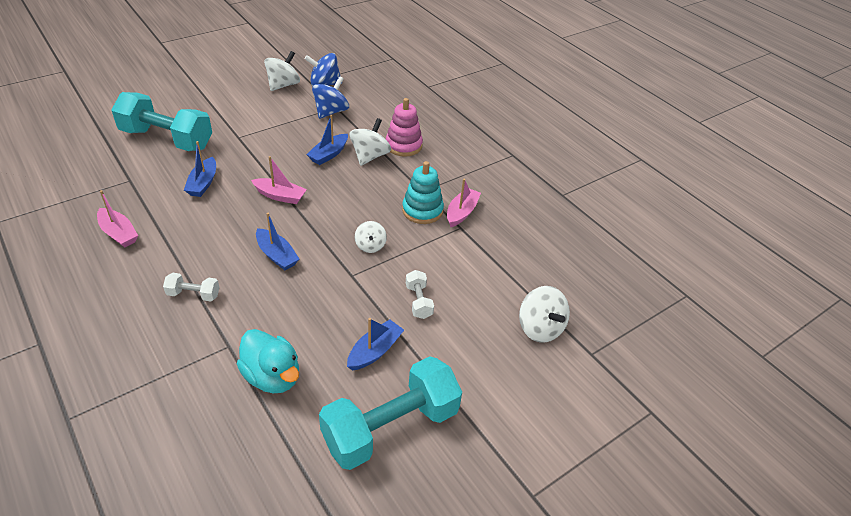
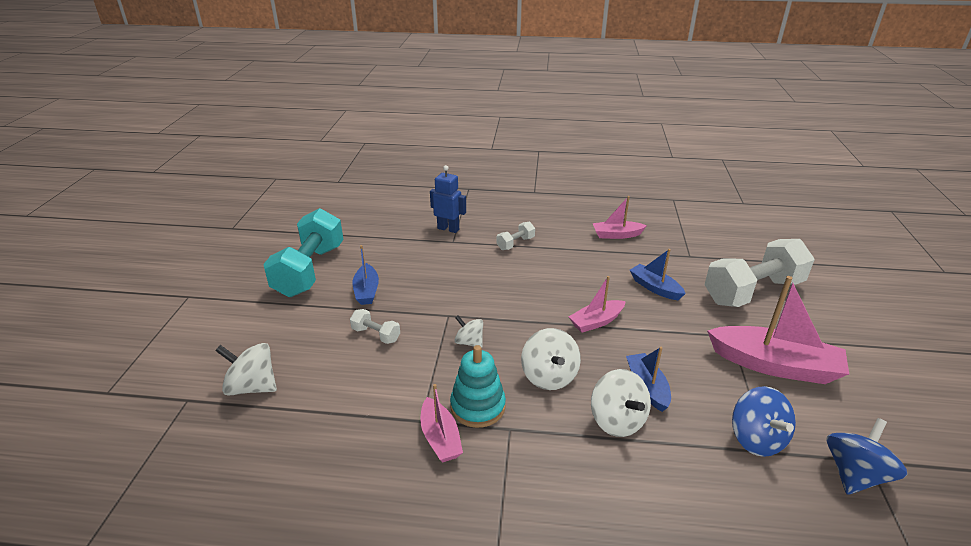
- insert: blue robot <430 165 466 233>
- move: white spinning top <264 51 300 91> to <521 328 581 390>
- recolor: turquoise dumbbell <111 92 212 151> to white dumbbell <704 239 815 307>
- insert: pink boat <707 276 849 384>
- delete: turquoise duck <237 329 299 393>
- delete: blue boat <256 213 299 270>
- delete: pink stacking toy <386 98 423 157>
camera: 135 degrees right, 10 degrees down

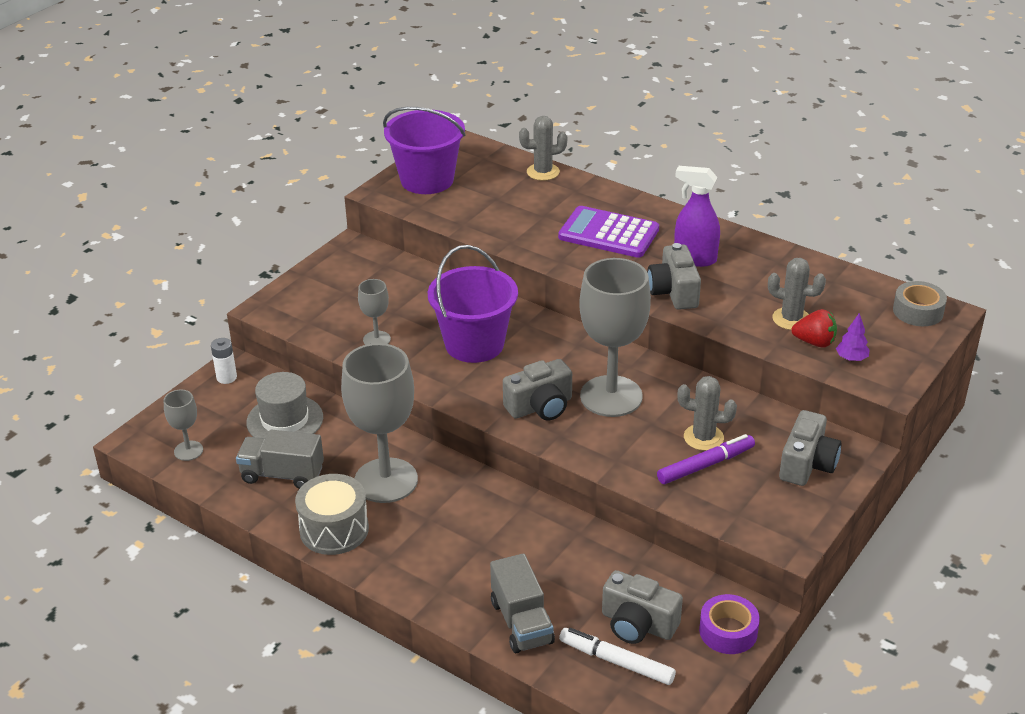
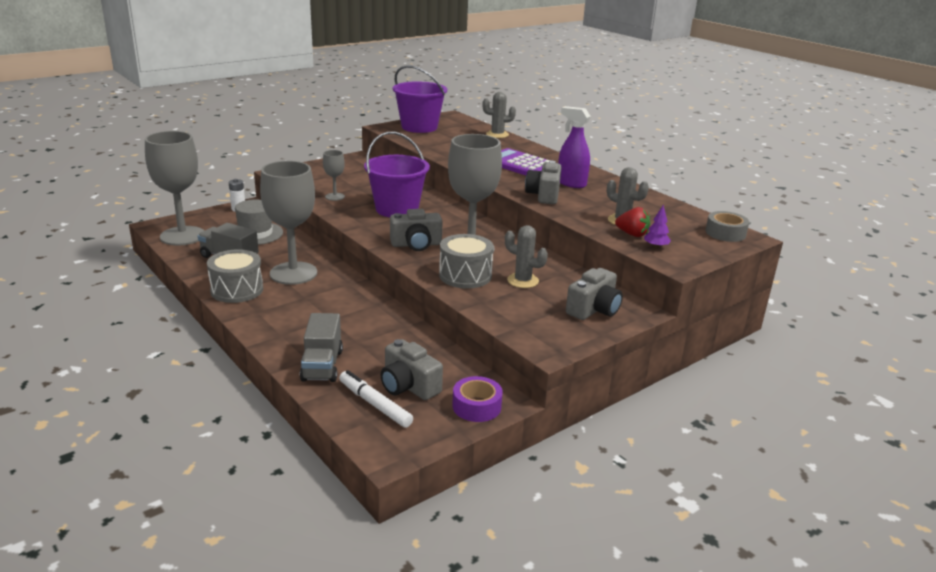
- resize: grey goblet <164 390 203 461> = <145 131 204 246> x2.14
- insert: grey drum <439 234 494 289>
- delete: purple marker <657 434 755 484>
camera: 15 degrees right, 10 degrees down

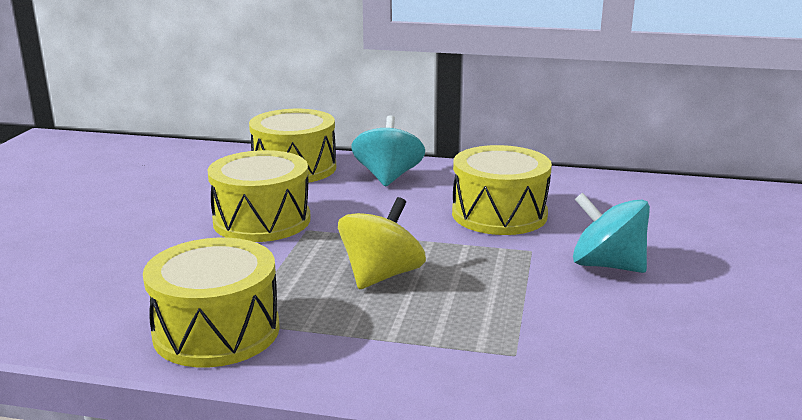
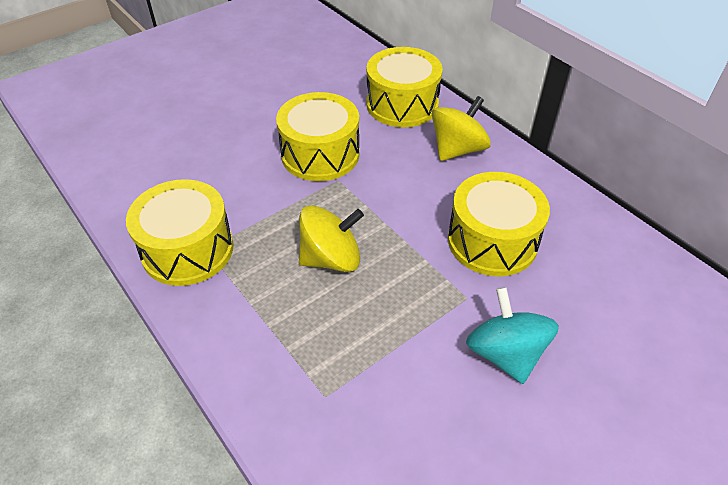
- recolor: turquoise spinning top <352 115 425 187> to yellow spinning top <432 96 491 161>
camera: 40 degrees right, 25 degrees up

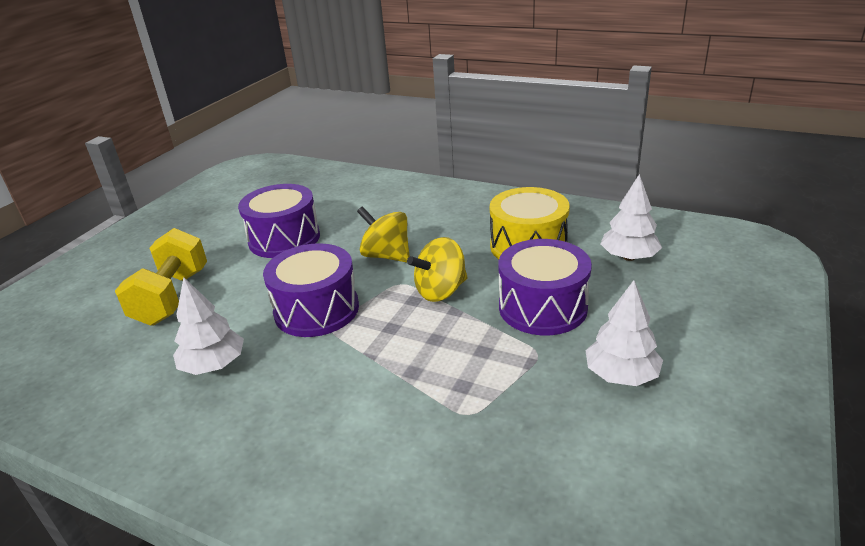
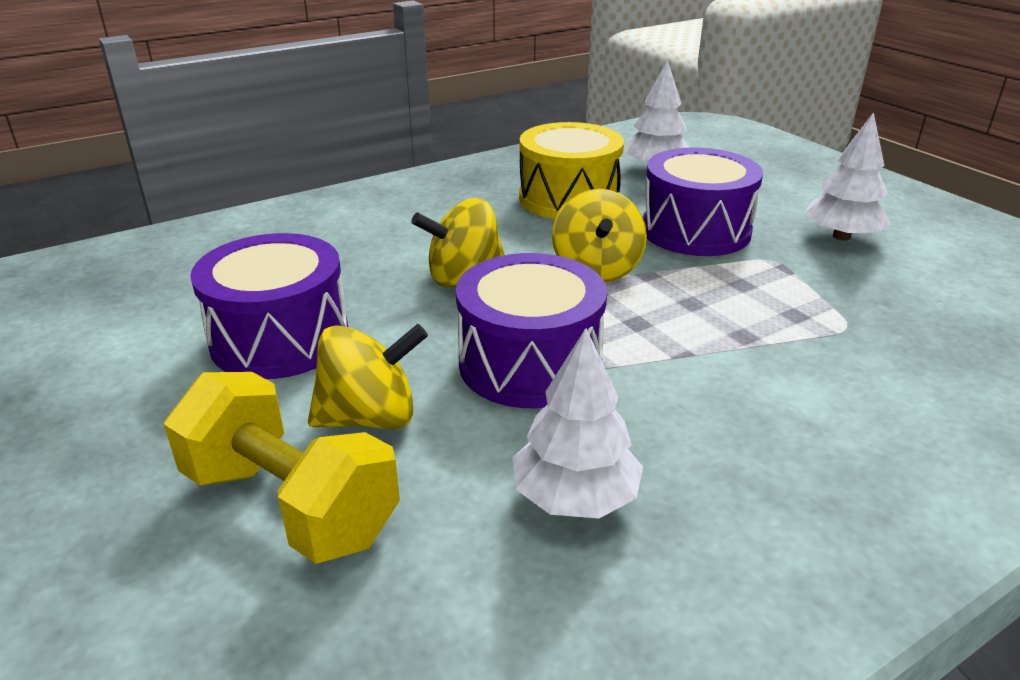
- insert: yellow spinning top <308 324 428 429>
camera: 60 degrees left, 0 degrees up

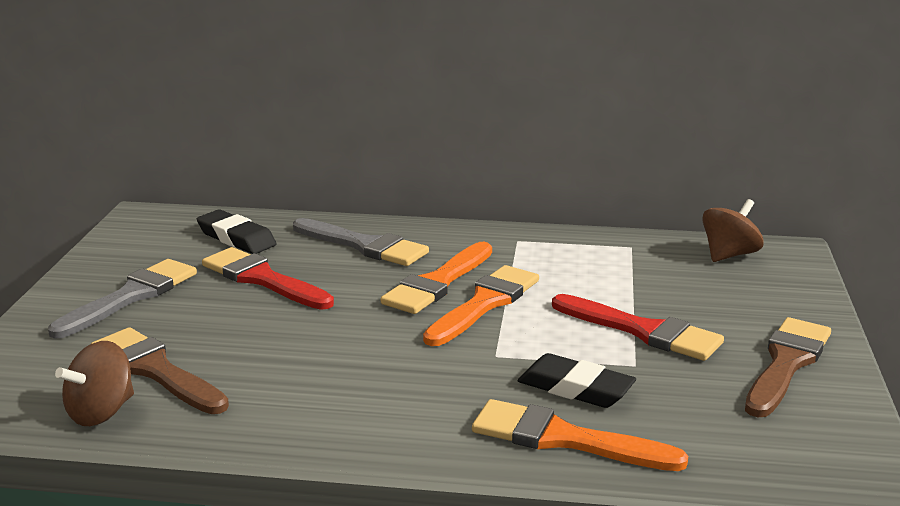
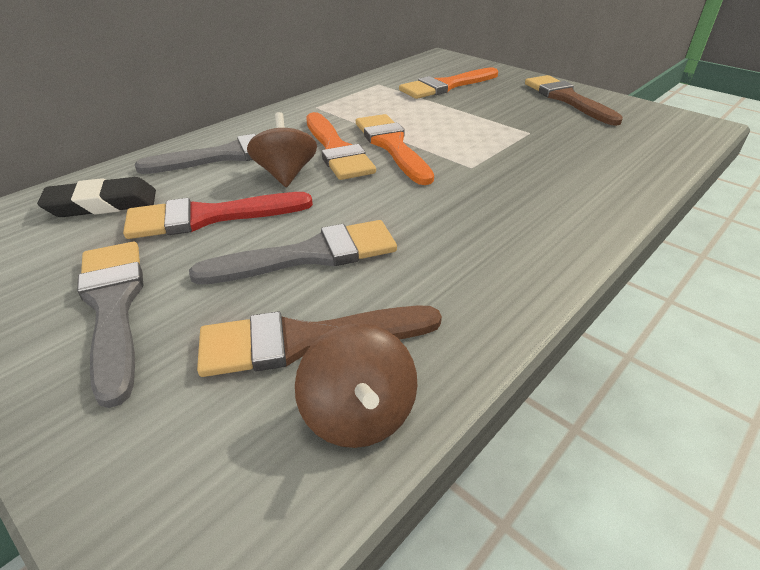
- insert: grey brush <189 220 397 285>
- move: brown spinning top <702 199 764 262> to <247 112 317 187>
- move: orange brush <472 399 688 471> to <399 67 498 99>
- delete: black eraser <518 353 636 408>
- delete: red brush <552 294 724 361>
camera: 55 degrees left, 15 degrees up

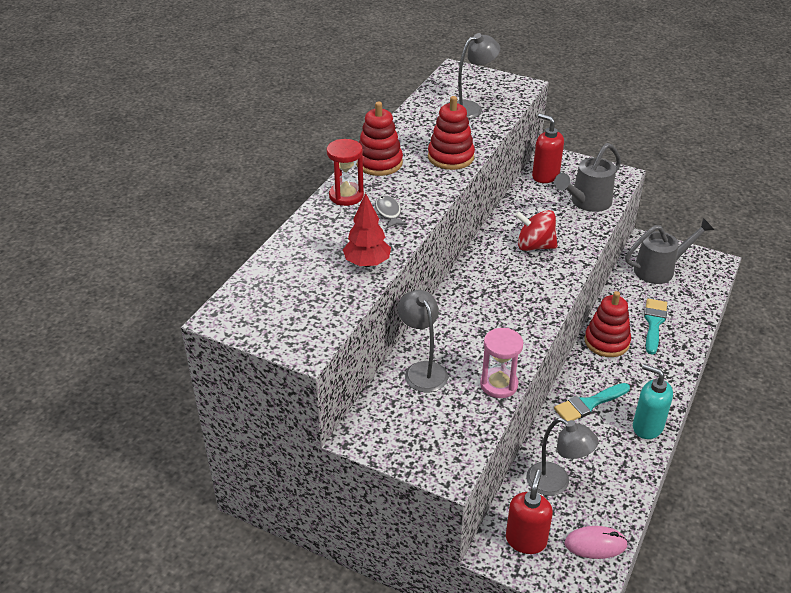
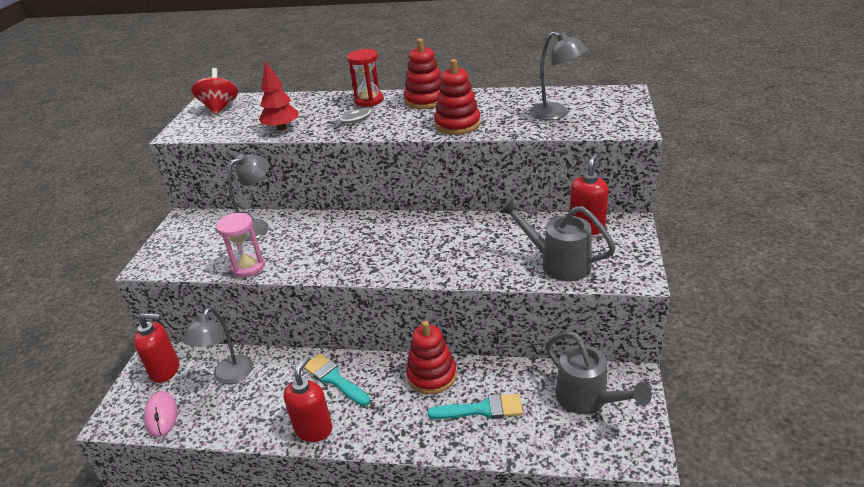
- move: red spinning top <515 210 558 251> to <191 68 238 115>
- recolor: turquoise soap dispenser <633 364 673 439> to red soap dispenser <283 356 333 442>
camera: 75 degrees right, 5 degrees down

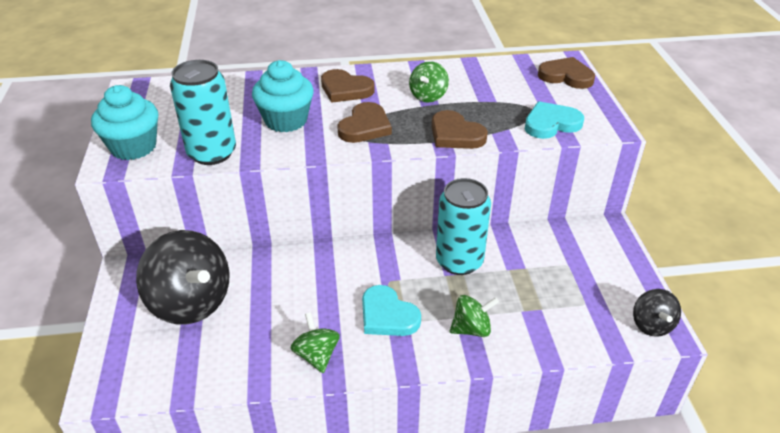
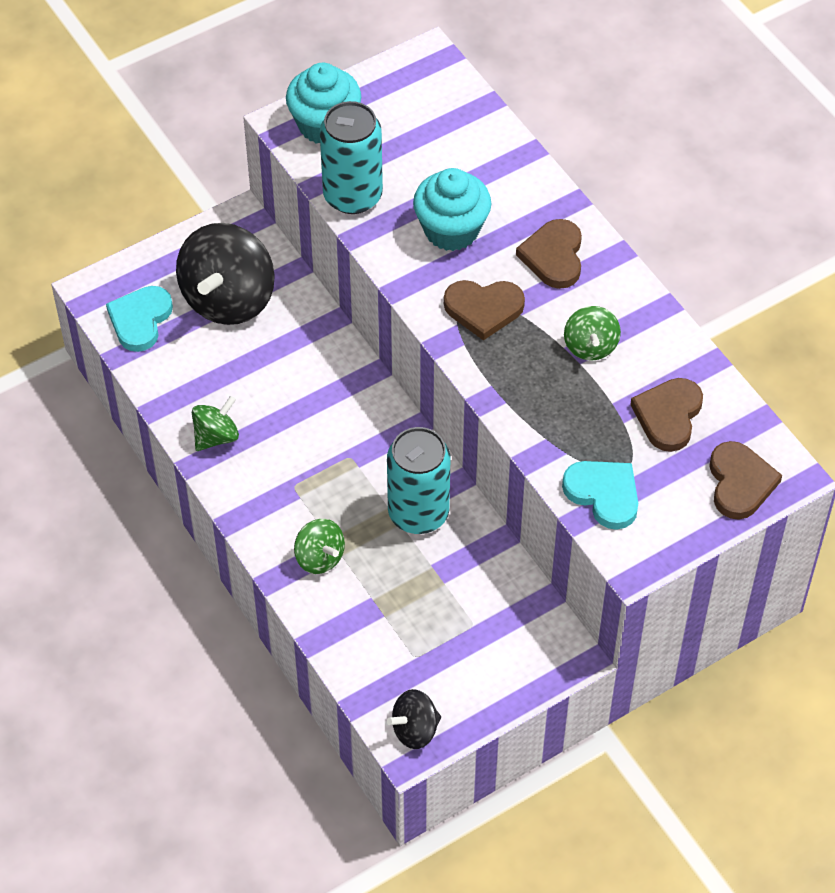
- move: turquoise heart <362 285 421 336> to <106 286 173 352>
- rotate: green spinning top <409 61 449 103> = <564 306 621 361> 90 degrees counterclockwise
- move: brown heart <432 110 488 149> to <630 378 703 452>
camera: 65 degrees right, 15 degrees up

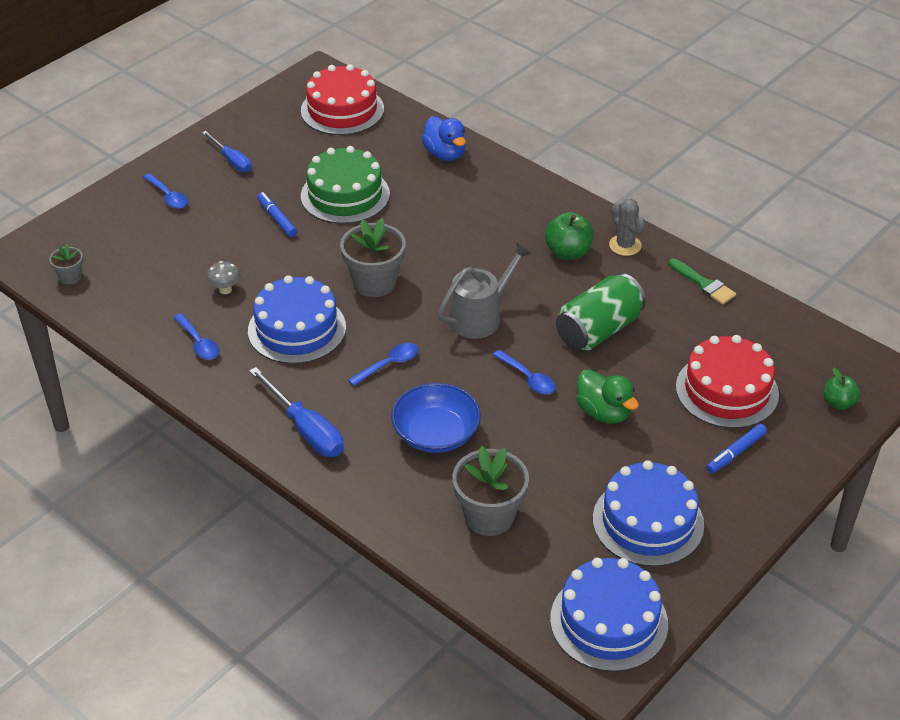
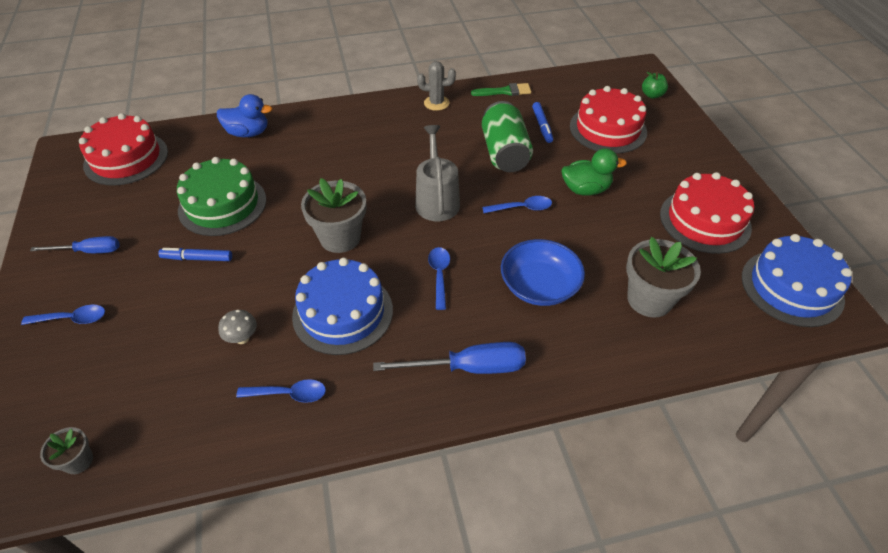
- move: blue marker <706 424 767 474> to <532 102 553 143>
- recolor: blue cake <593 460 704 567> to red cake <660 172 754 254>
- delete: green apple <545 212 594 260>
camera: 55 degrees left, 5 degrees up

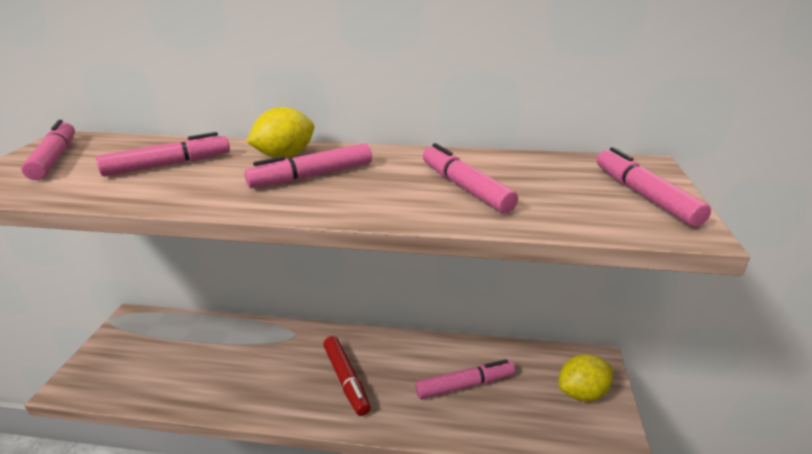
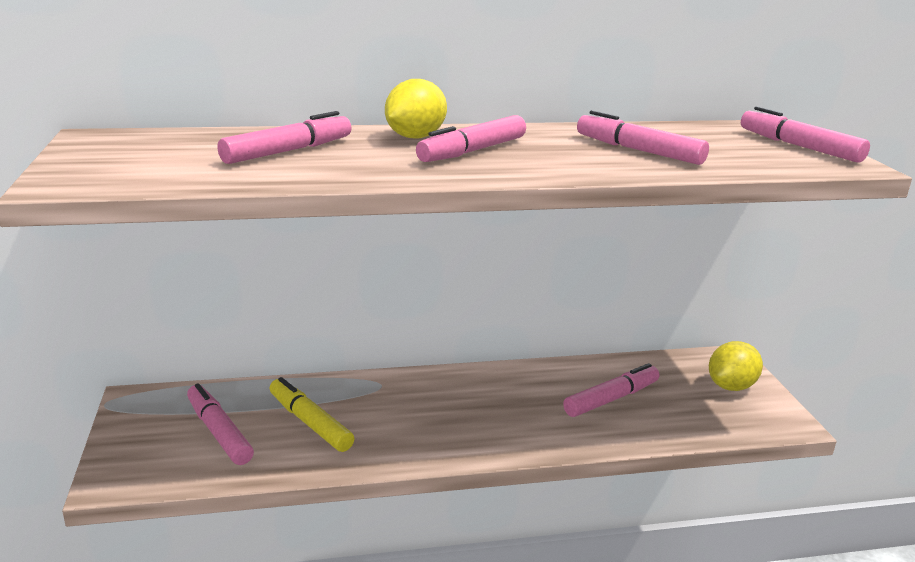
- move: pink marker <21 120 75 180> to <187 383 254 465>
- insert: yellow marker <269 377 355 452>
- delete: red marker <323 336 371 416>
camera: 20 degrees left, 5 degrees down

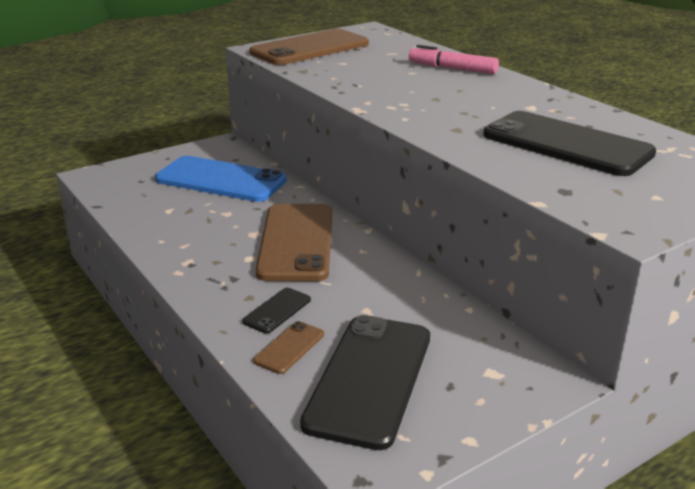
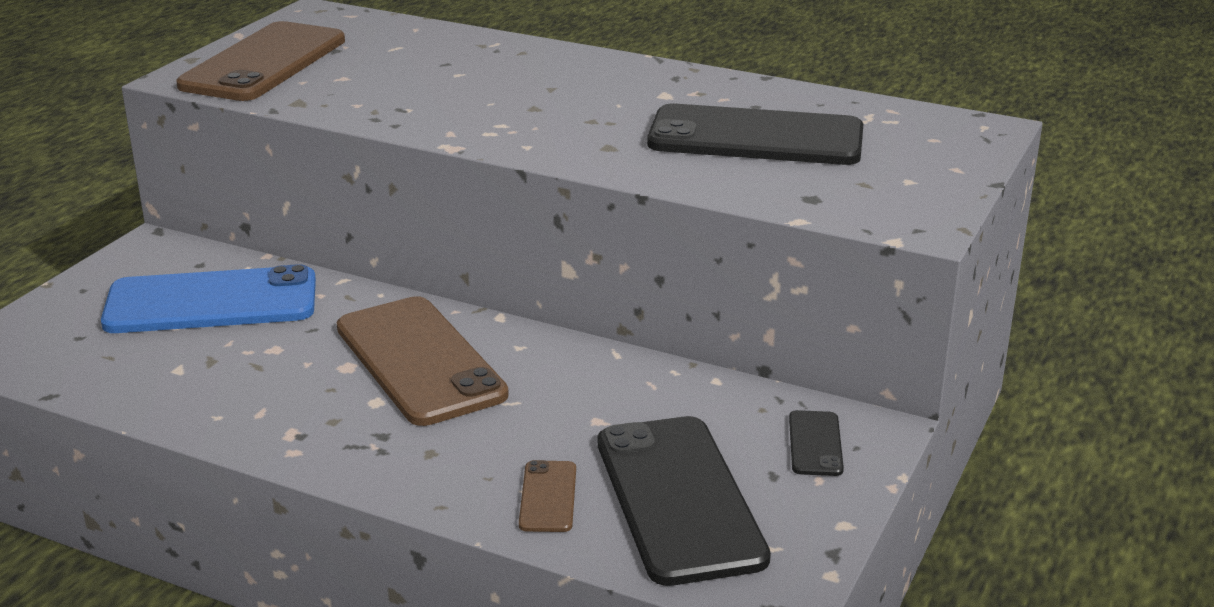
- move: black phone <242 288 311 333> to <789 410 844 476>
- delete: pink marker <409 45 499 74>
camera: 30 degrees left, 0 degrees up

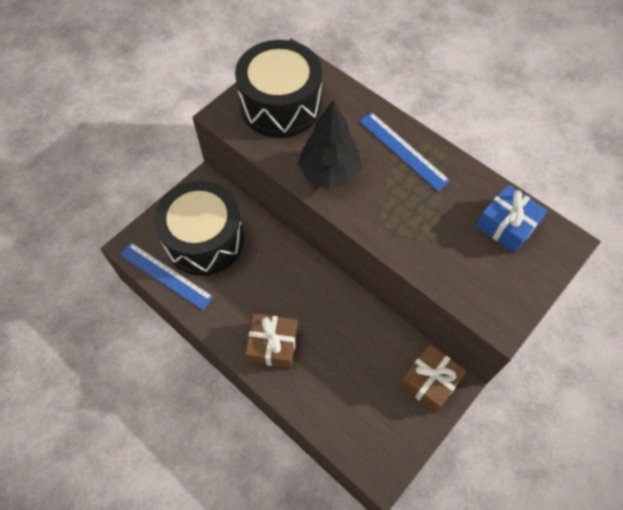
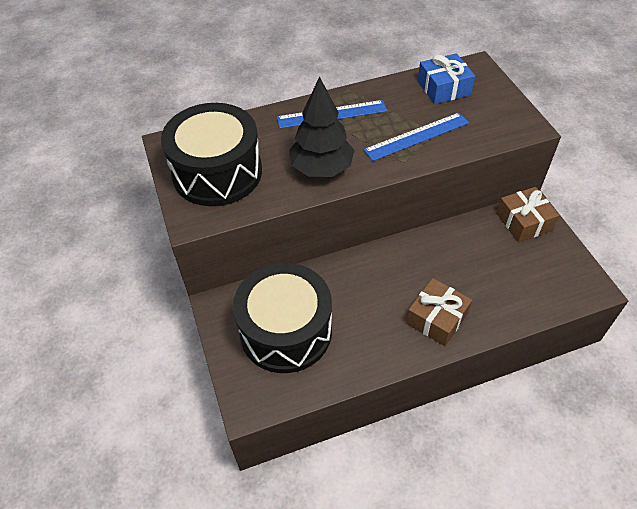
- move: blue ruler <120 242 214 310> to <363 113 469 161>
camera: 60 degrees left, 10 degrees down

